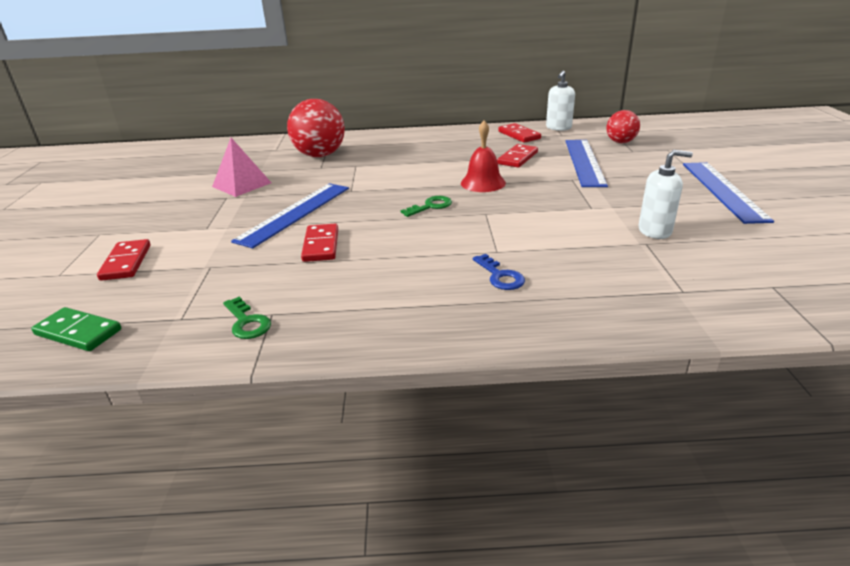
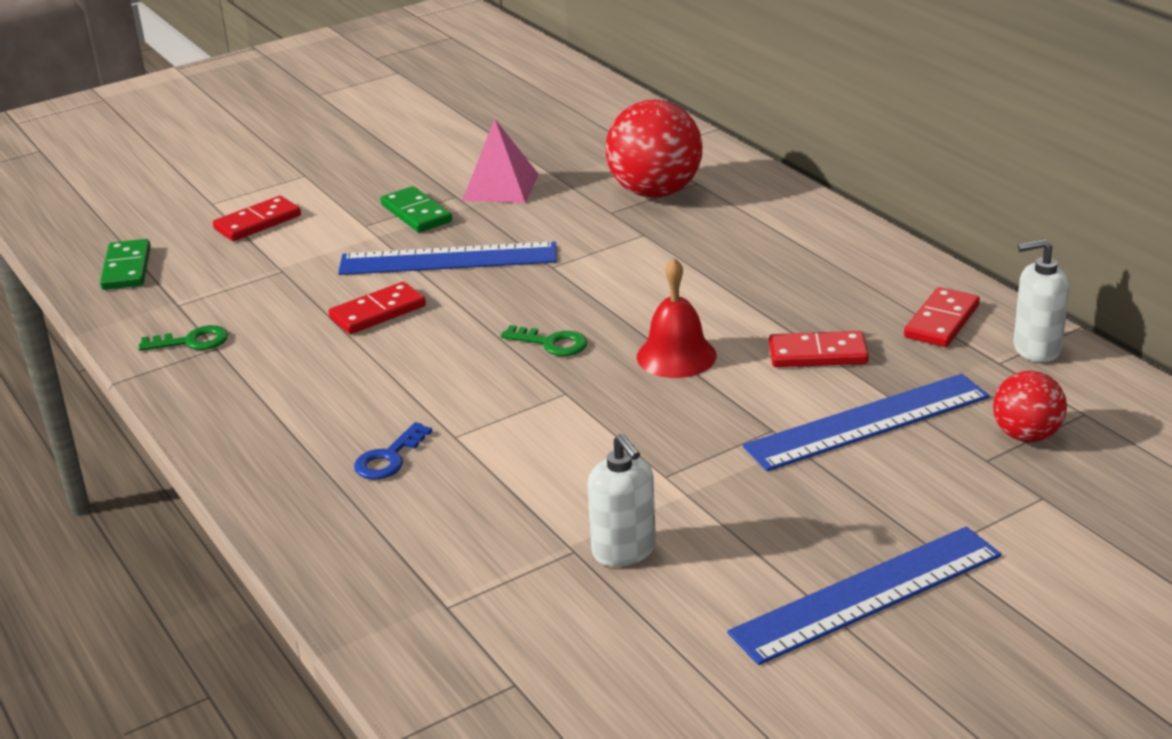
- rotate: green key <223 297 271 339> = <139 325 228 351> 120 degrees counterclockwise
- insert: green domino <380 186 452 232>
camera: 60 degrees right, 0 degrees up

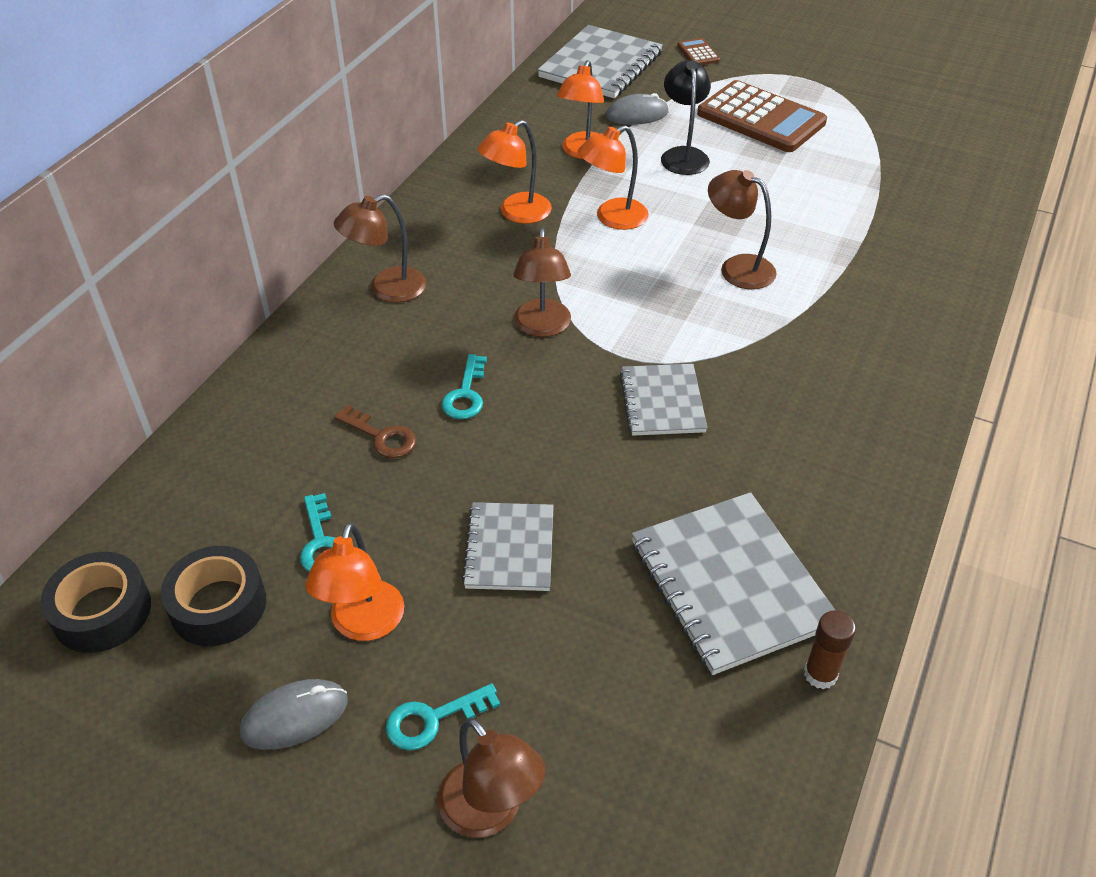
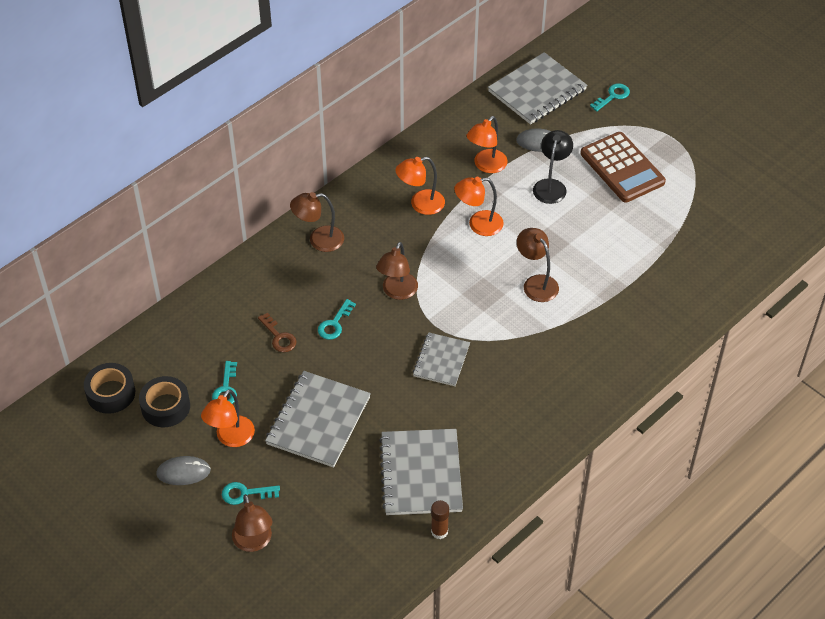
- resize: grey notebook <462 502 554 591> = <265 371 371 468> x1.64
- replace: brown calculator <677 38 720 65> to turquoise key <590 83 630 111>
camera: 20 degrees right, 5 degrees up

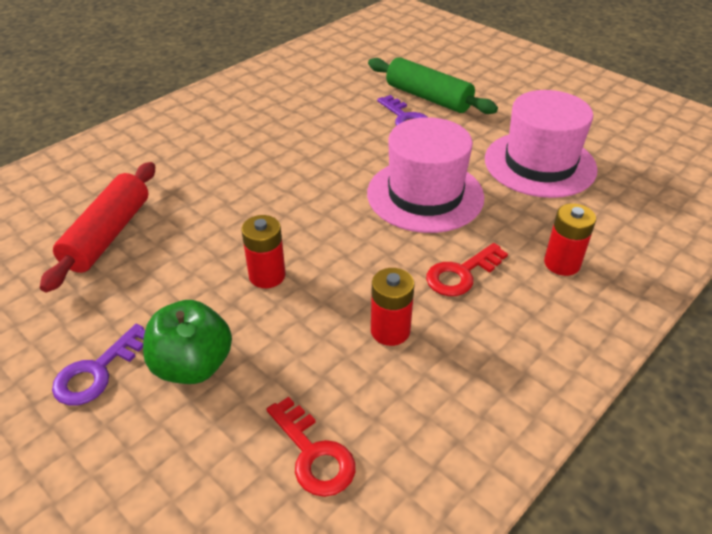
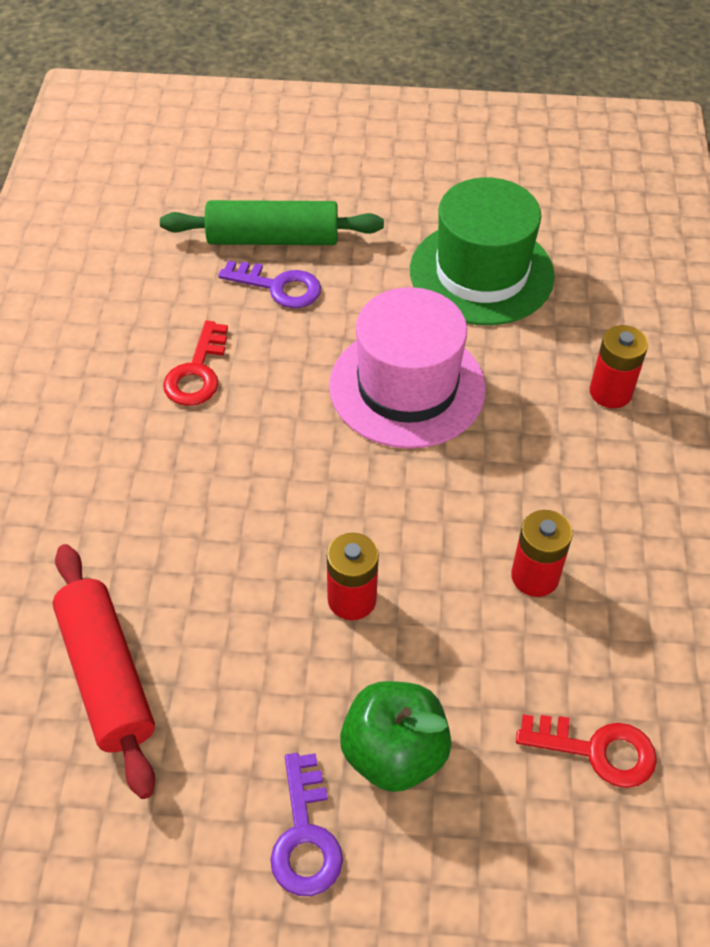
- move: red key <426 243 508 296> to <163 321 228 406>
- recolor: pink hat <485 90 598 198> to green hat <410 177 555 325>
camera: 40 degrees left, 10 degrees up

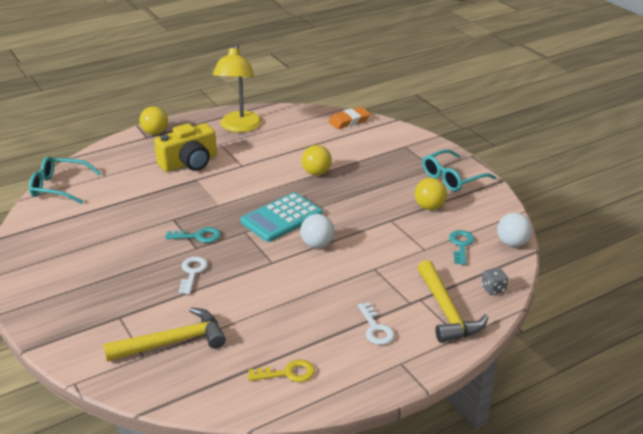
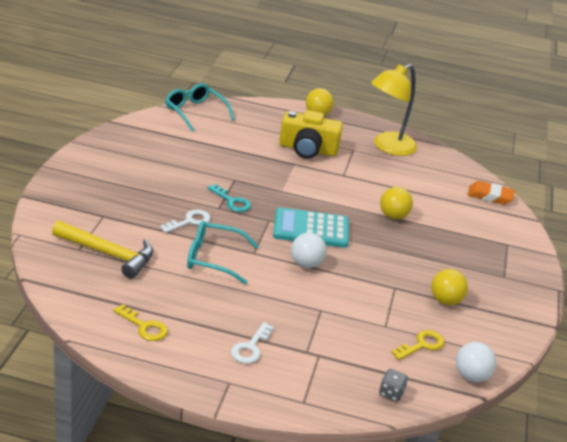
- move: turquoise glasses <422 149 496 192> to <187 221 259 284>
- recolor: turquoise key <449 230 474 265> to yellow key <391 330 444 360>
- delete: yellow hammer <418 260 488 343>
camera: 40 degrees right, 0 degrees up

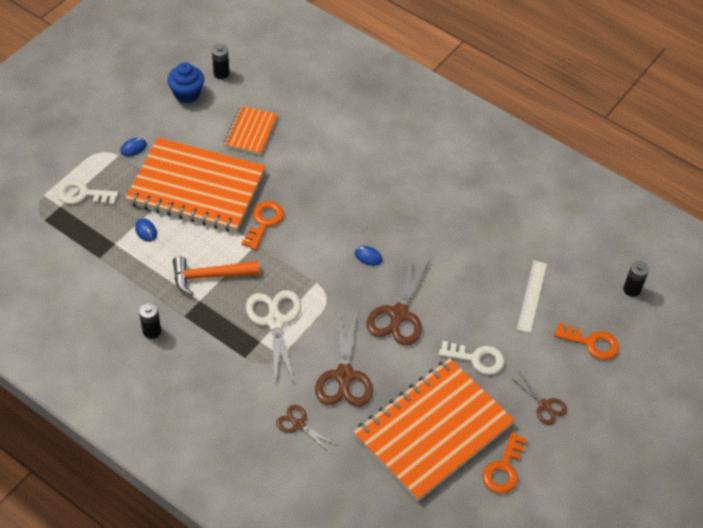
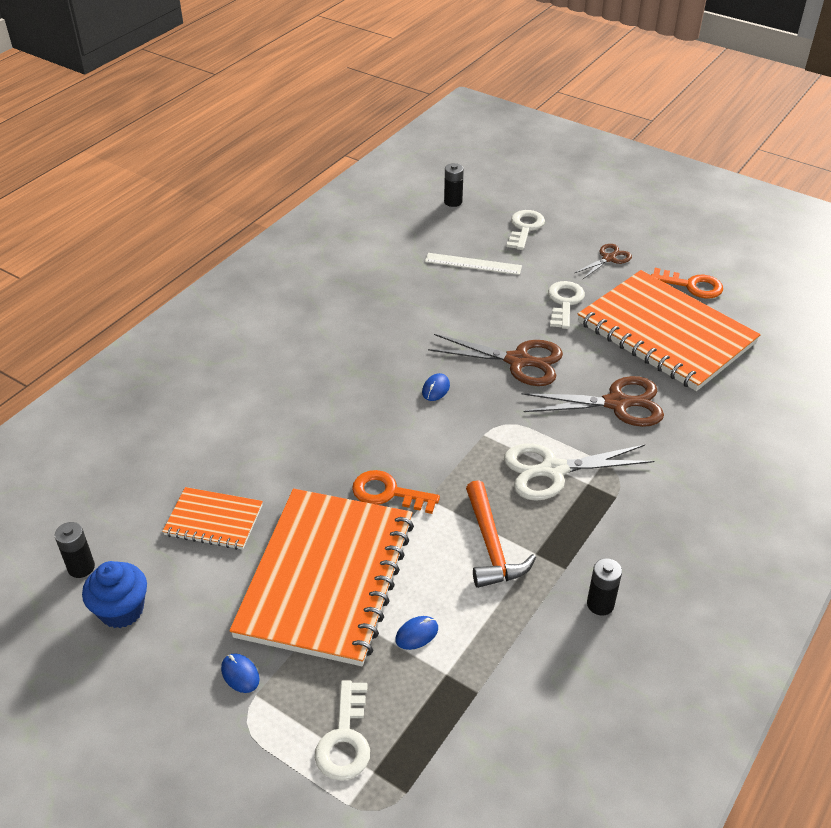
- recolor: orange key <554 322 619 360> to white key <506 210 545 250>
- delete: brown scissors <276 405 338 453>
camera: 90 degrees left, 10 degrees down

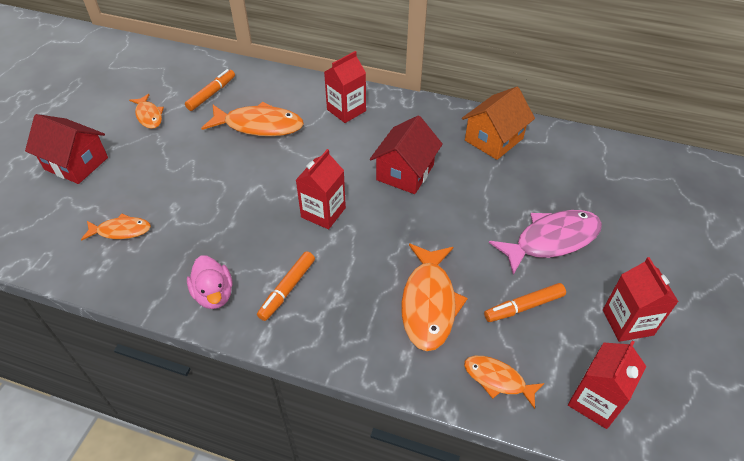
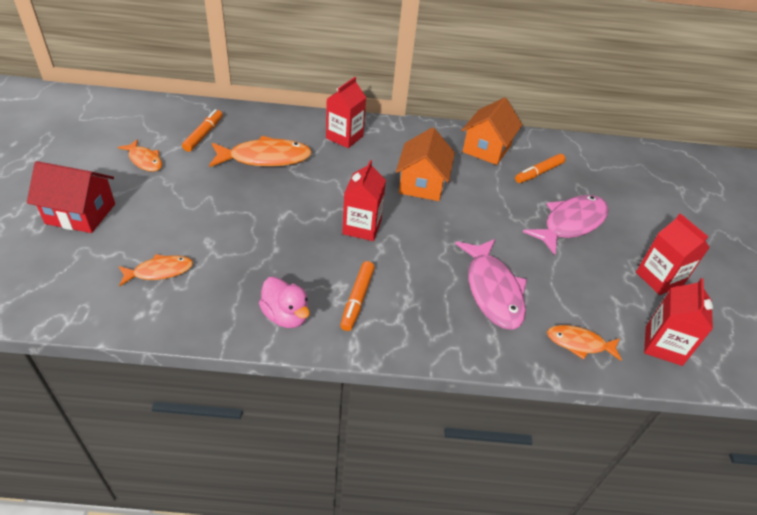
- recolor: red house <370 115 443 194> to orange house <396 127 455 201>
- recolor: orange fish <401 244 468 351> to pink fish <455 239 527 330>
- move: orange marker <484 283 566 322> to <515 154 566 183>
camera: 20 degrees left, 5 degrees down

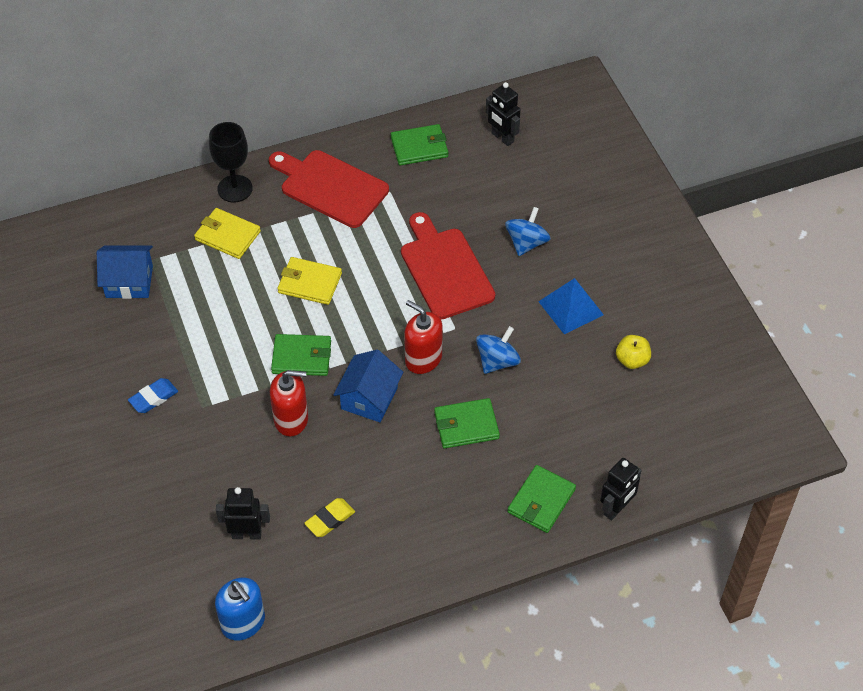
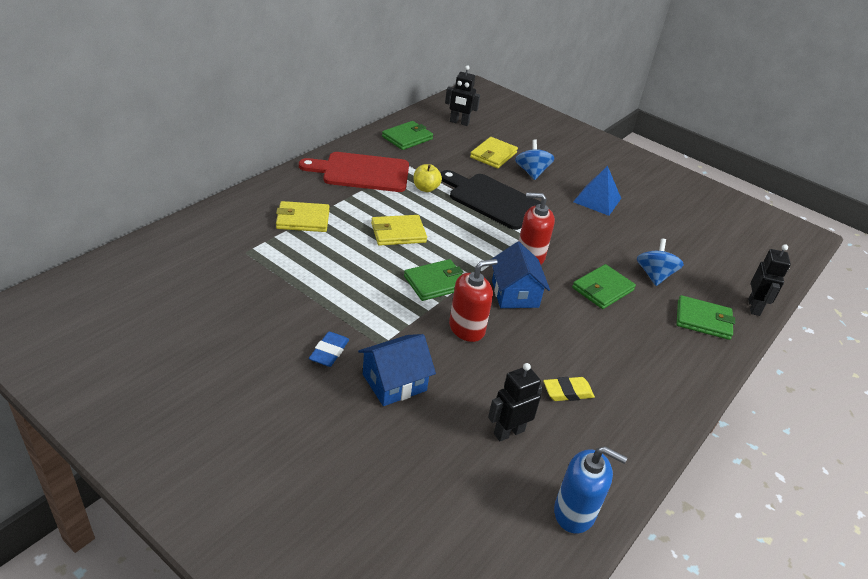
- move: blue house <97 245 153 299> to <358 334 436 406>
- move: yellow apple <616 335 651 369> to <413 164 442 192>
- recolor: red cutting board <401 212 495 319> to black cutting board <441 170 541 230>
- insert: yellow wallet <470 137 518 168>
- rotate: yellow eraser <304 498 355 537> = <543 377 595 401> 60 degrees clockwise
- move: blue spinning top <476 326 521 374> to <637 239 684 286>
- rotate: green wallet <508 465 576 533> = <677 295 735 340> 75 degrees counterclockwise
- delete: black goblet <209 122 253 202>
camera: 35 degrees left, 15 degrees down

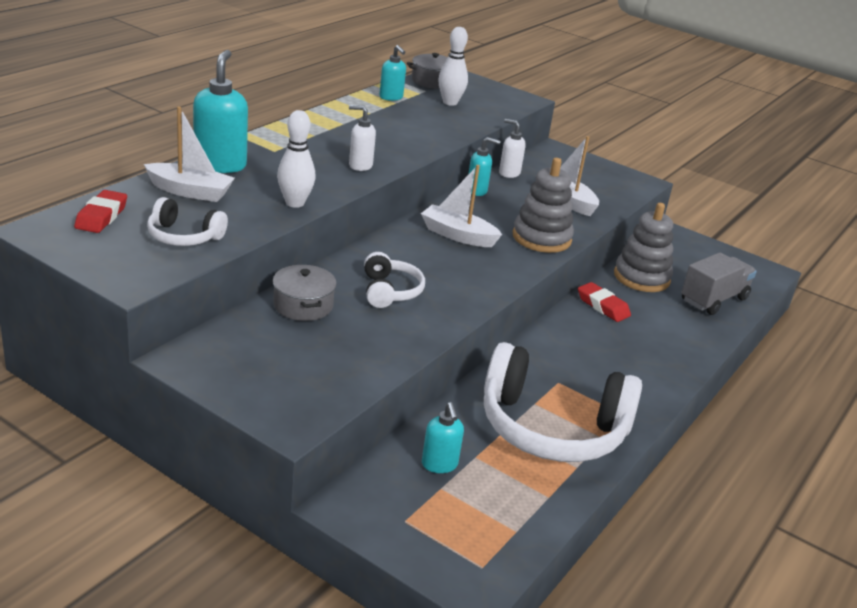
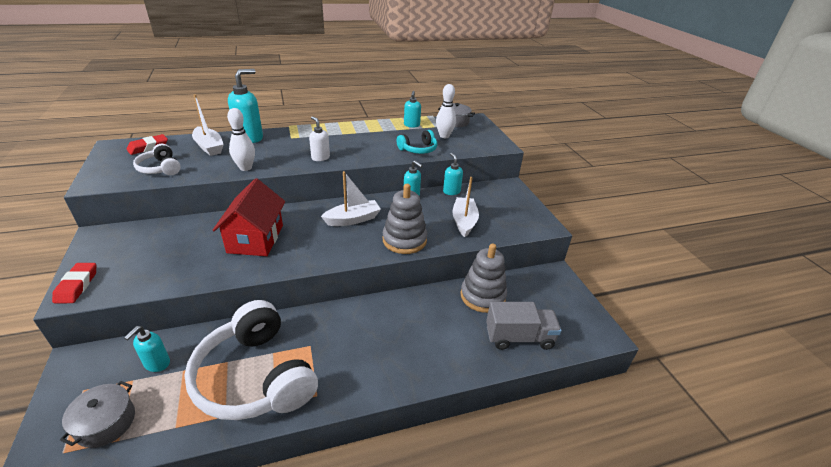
- move: red eraser <578 282 631 322> to <52 263 96 303>
- move: grey pot <273 265 337 321> to <60 381 135 448>
- replace: white headphones <364 252 425 308> to red house <213 178 285 256>
- rotate: white boat <421 165 502 247> = <321 171 381 226> 90 degrees clockwise
- insert: turquoise headphones <397 130 438 154>
- recolor: white soap dispenser <499 119 526 178> to turquoise soap dispenser <443 153 463 195>
camera: 40 degrees right, 5 degrees up

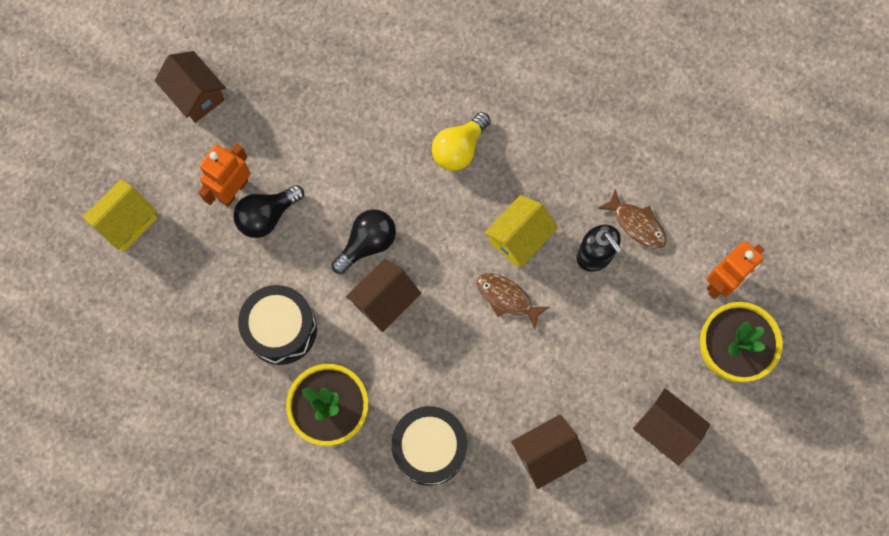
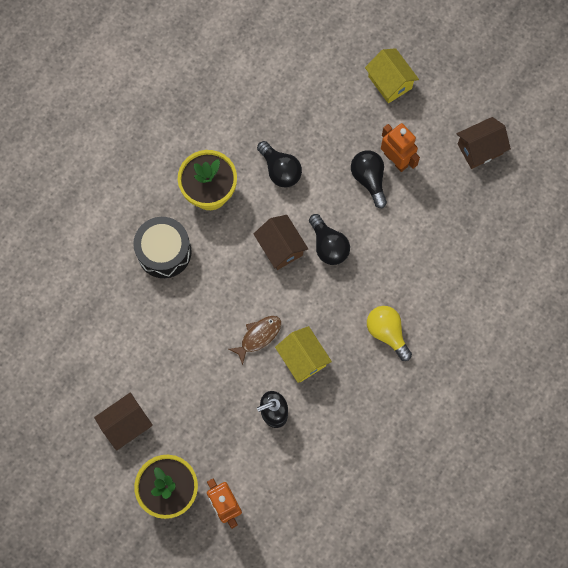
- replace: black drum <238 285 317 365> to black light bulb <257 141 302 187>
- delete: brown house <511 414 587 489>
- delete: brown fish <597 189 667 249>
camera: 105 degrees right, 0 degrees up

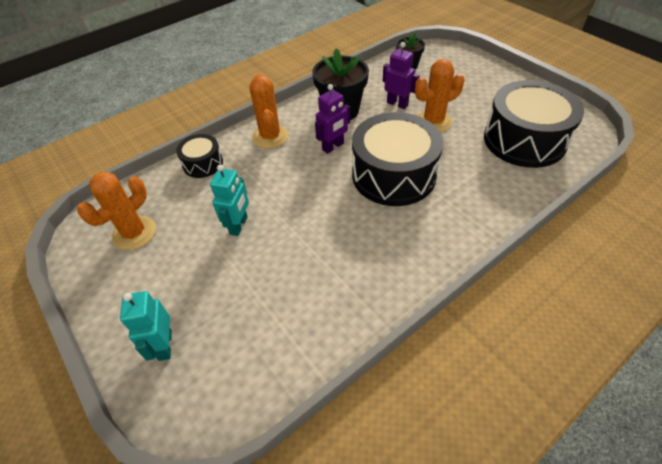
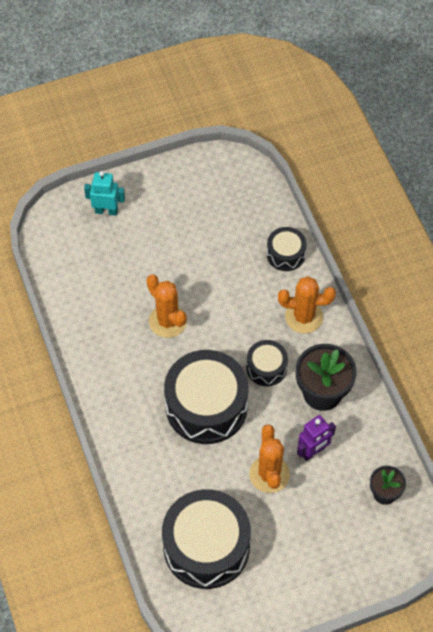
- move: orange cactus <78 172 156 250> to <146 275 187 338>
- replace: purple robot <315 84 350 154> to black drum <246 340 288 386>
- delete: turquoise robot <210 165 249 236>
camera: 105 degrees right, 10 degrees up

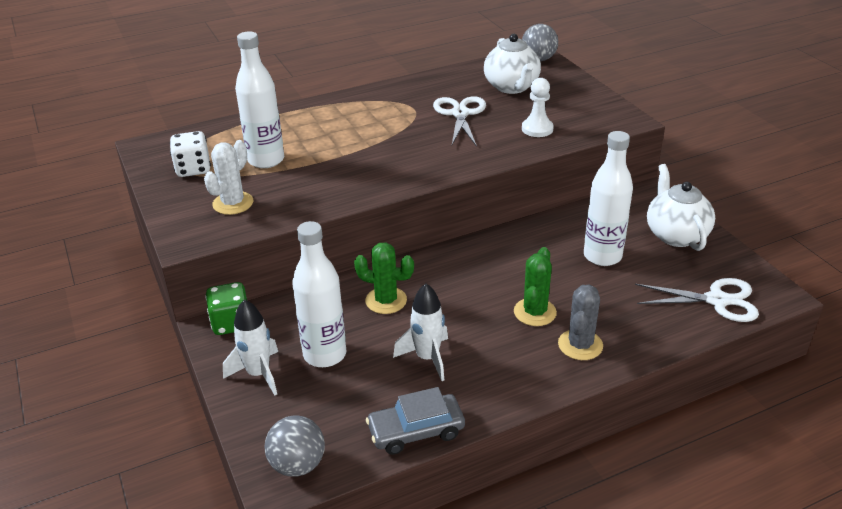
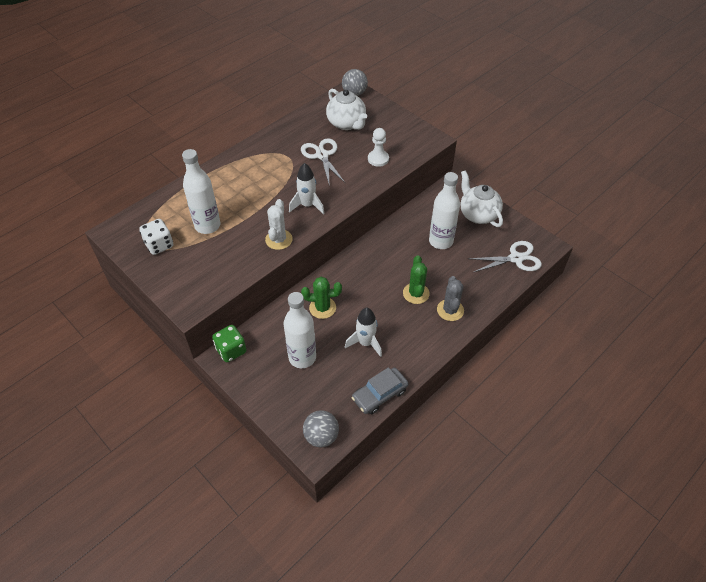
- move: white cactus <204 140 253 215> to <265 199 293 250>
- move: white rocket <223 299 278 395> to <289 163 325 214>
camera: 20 degrees left, 15 degrees up

